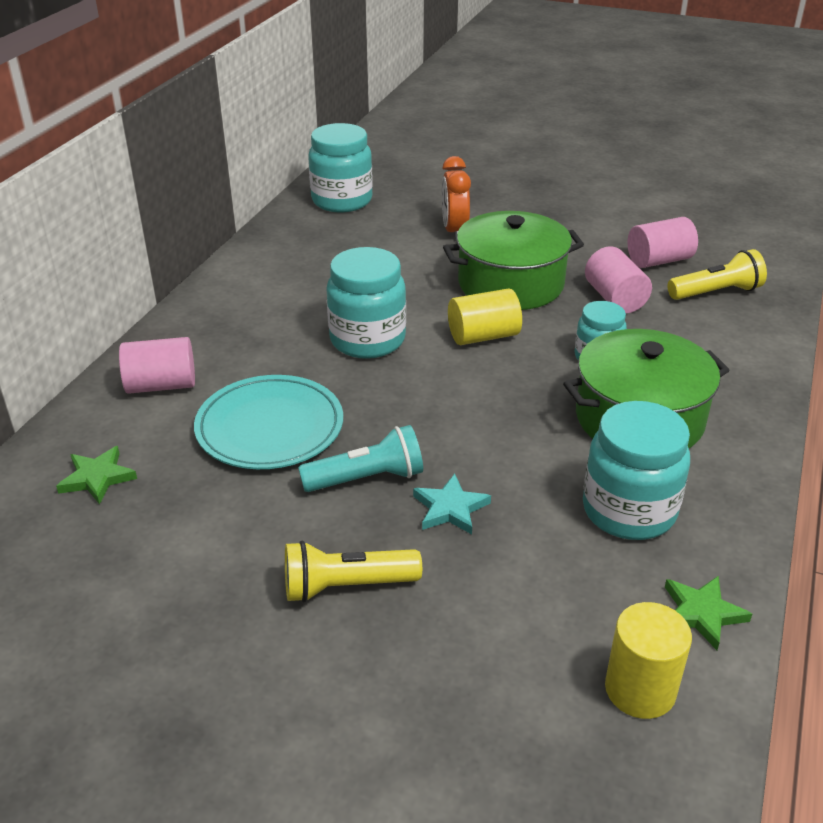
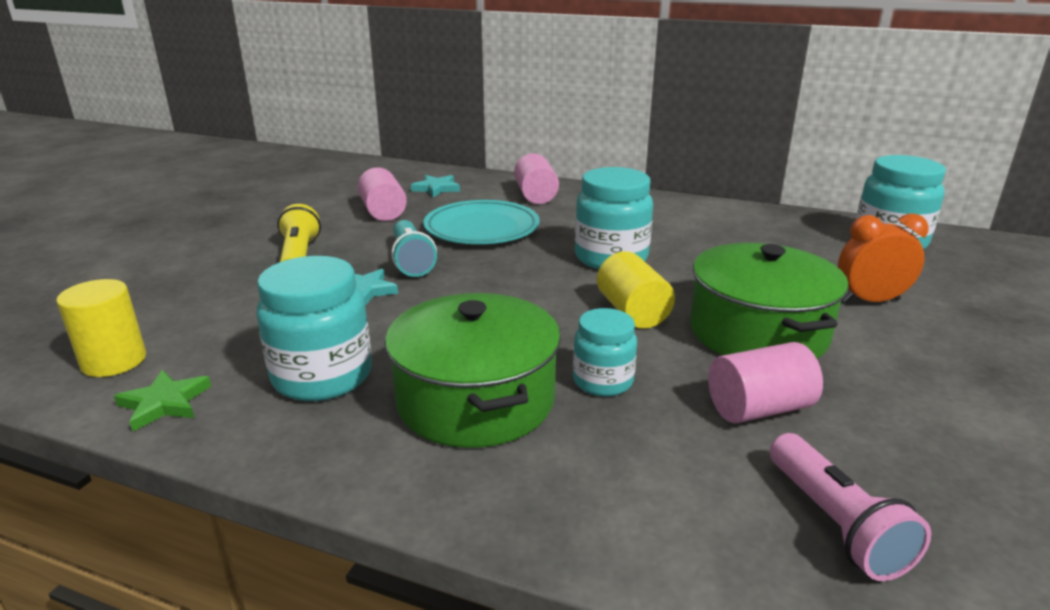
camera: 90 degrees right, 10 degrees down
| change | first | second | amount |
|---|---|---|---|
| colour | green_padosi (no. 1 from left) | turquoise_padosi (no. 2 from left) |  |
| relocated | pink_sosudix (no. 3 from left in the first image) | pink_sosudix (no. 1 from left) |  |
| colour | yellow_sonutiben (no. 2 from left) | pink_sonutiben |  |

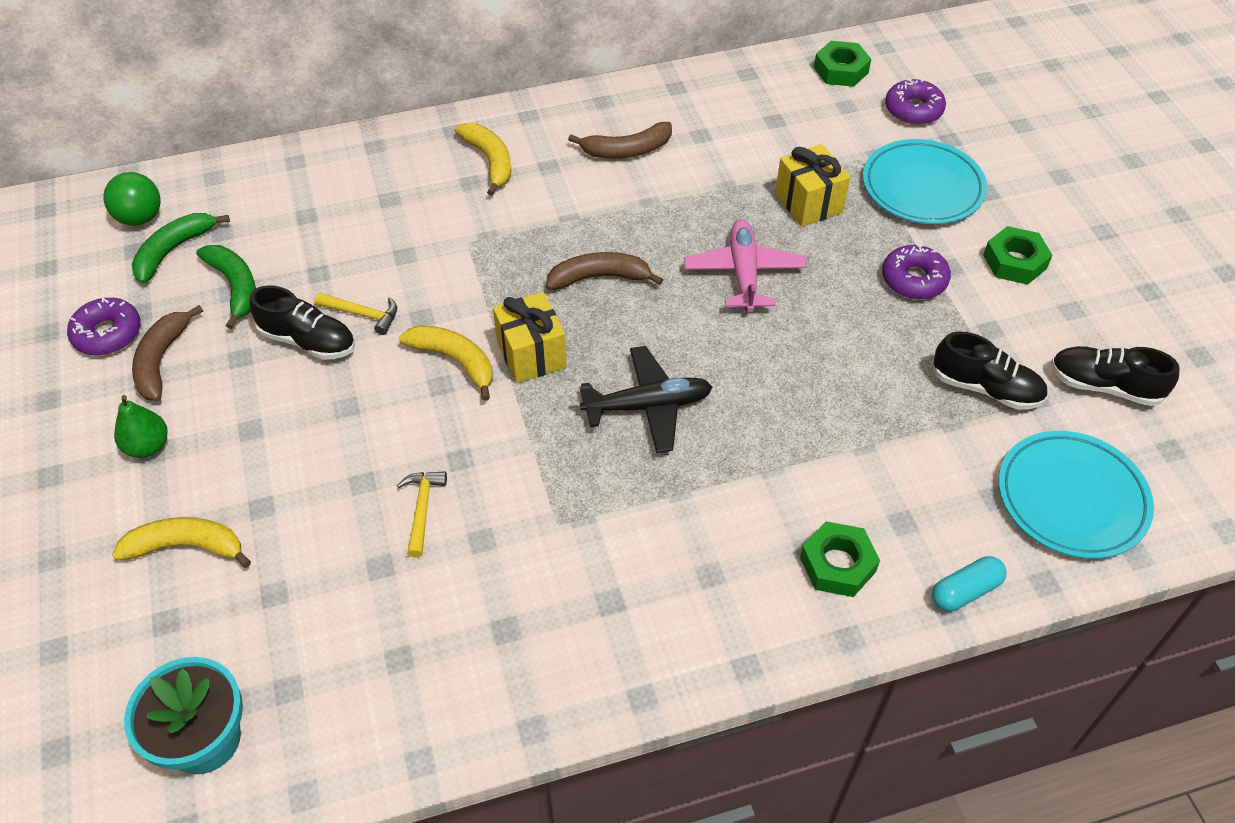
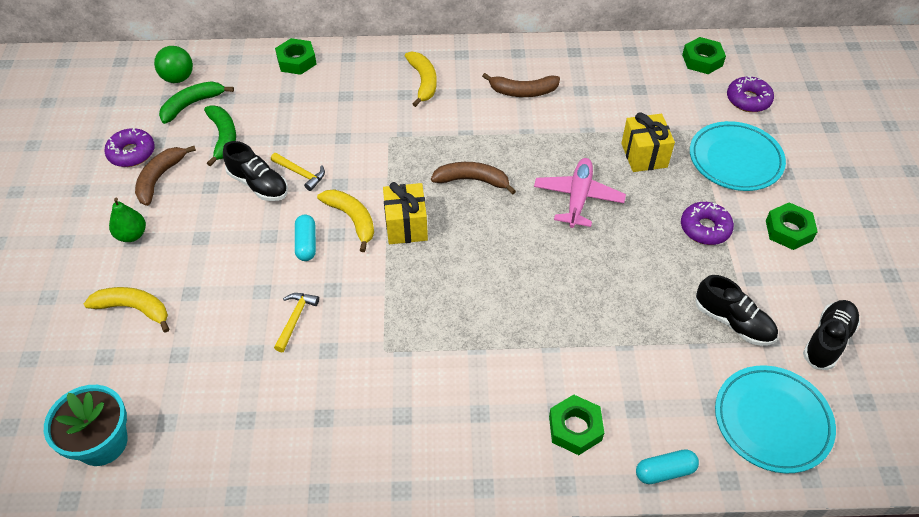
camera: 15 degrees right, 0 degrees up
| change | first | second | amount |
|---|---|---|---|
| missing | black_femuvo |  |  |
| spun | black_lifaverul (no. 3 from left) |  | 90 degrees clockwise |
| appeared |  | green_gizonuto (no. 1 from left) |  |
| appeared |  | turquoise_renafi (no. 1 from left) |  |

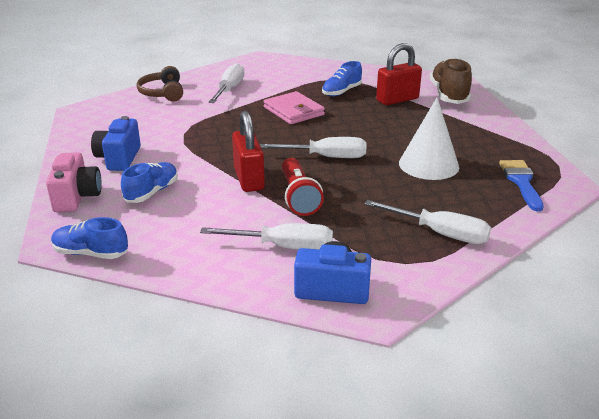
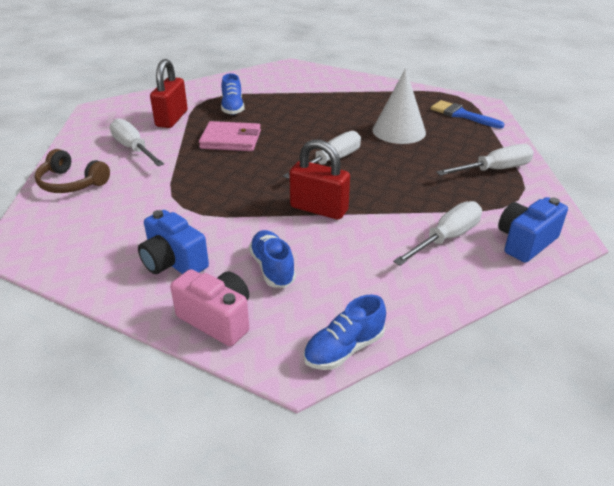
camera: 50 degrees left, 5 degrees up
| change | first | second | amount |
|---|---|---|---|
| missing | red_sonutiben |  |  |
| relocated | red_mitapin (no. 2 from left in the first image) | red_mitapin (no. 1 from left) |  |
| missing | brown_lifaverul |  |  |

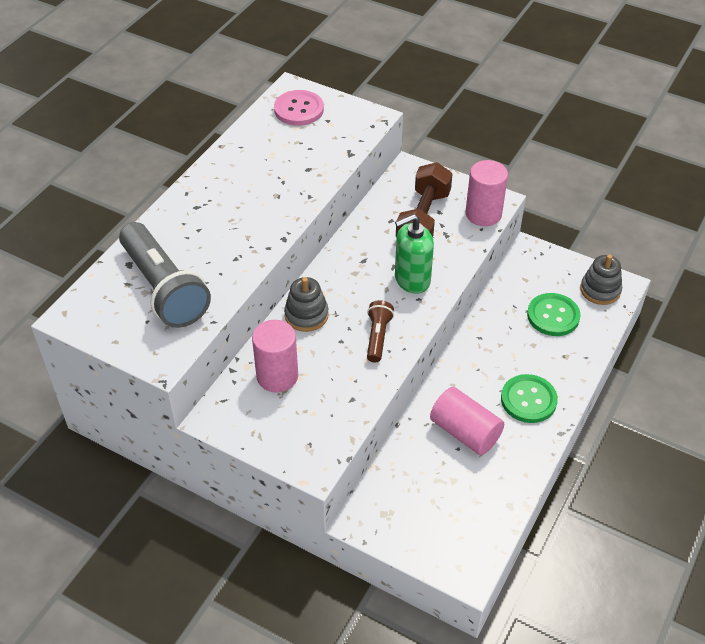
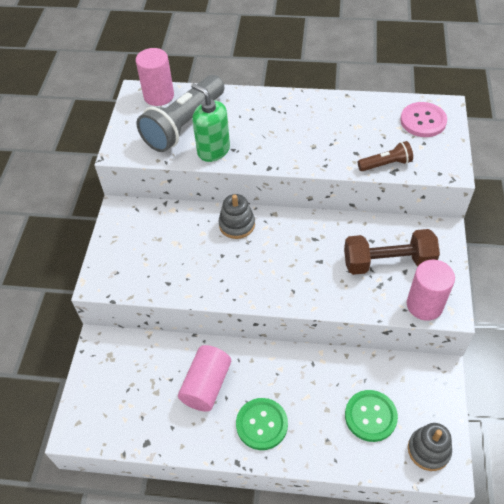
camera: 70 degrees right, 5 degrees up
| change | first | second | amount |
|---|---|---|---|
| relocated | pink_sosudix (no. 1 from left) |  |  |
| relocated | brown_sonutiben |  |  |
| relocated | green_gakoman |  |  |

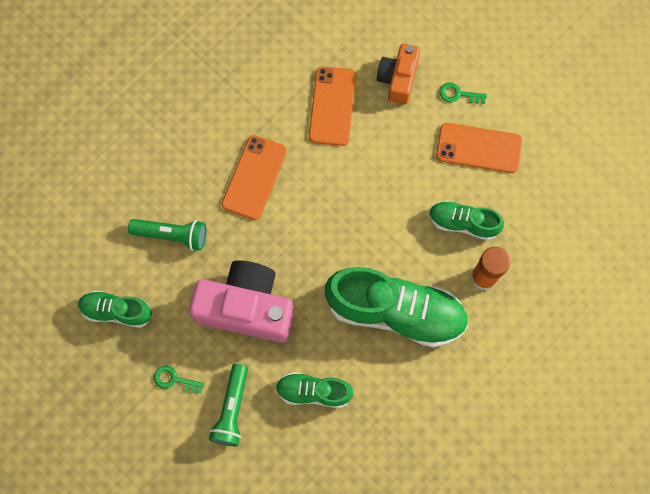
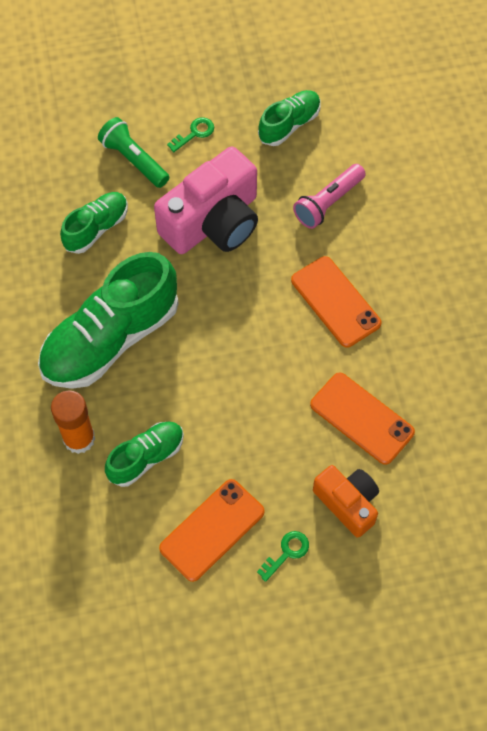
camera: 125 degrees right, 10 degrees down
| change | first | second | amount |
|---|---|---|---|
| colour | green_sonutiben (no. 1 from left) | pink_sonutiben |  |

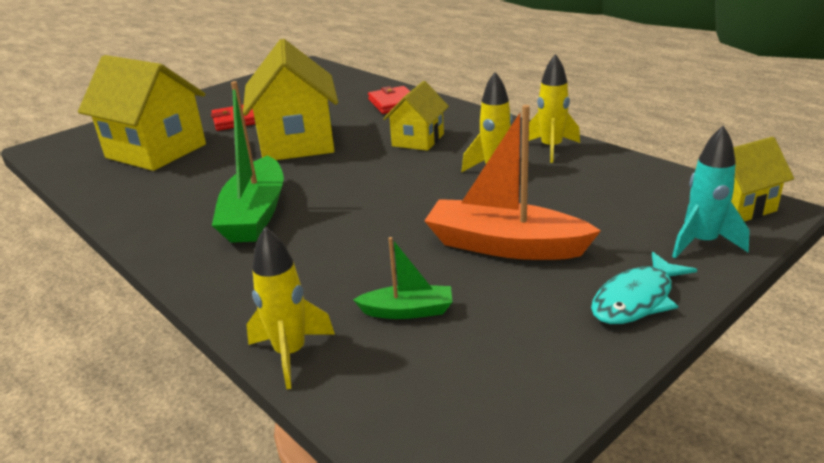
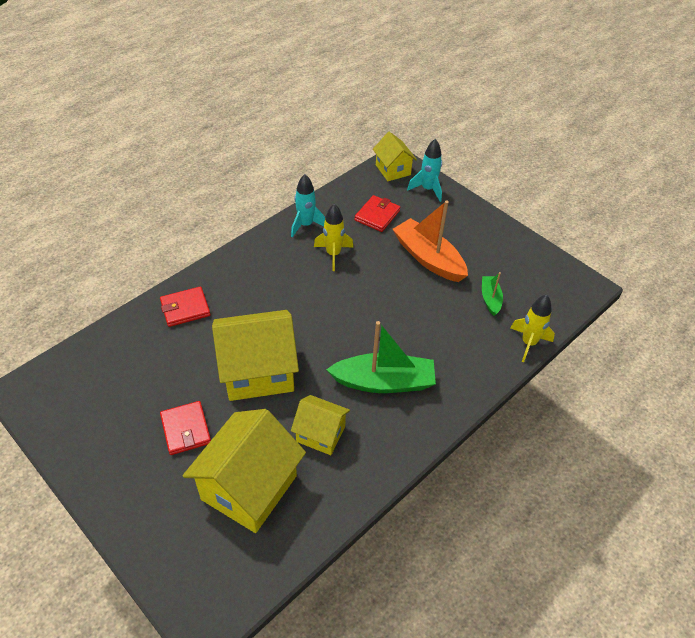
camera: 95 degrees left, 20 degrees up
| change | first | second | amount |
|---|---|---|---|
| relocated | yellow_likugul (no. 3 from left) |  |  |
| spun | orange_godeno |  | 120 degrees clockwise |
| colour | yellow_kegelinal (no. 3 from left) | turquoise_kegelinal (no. 1 from left) |  |
| missing | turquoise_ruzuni |  |  |
| appeared |  | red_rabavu (no. 3 from left) |  |

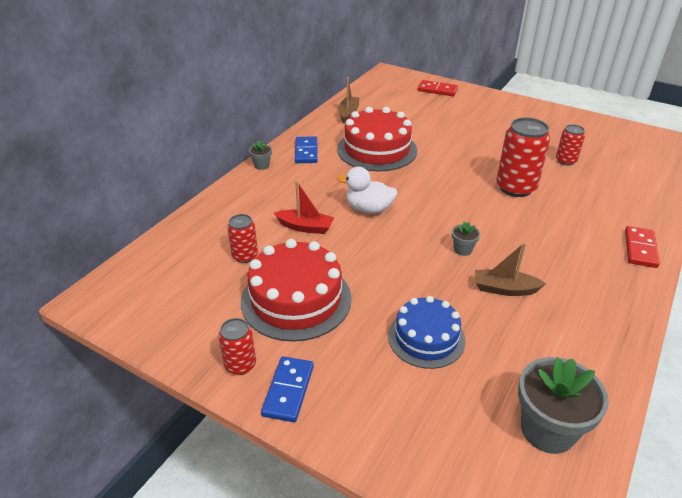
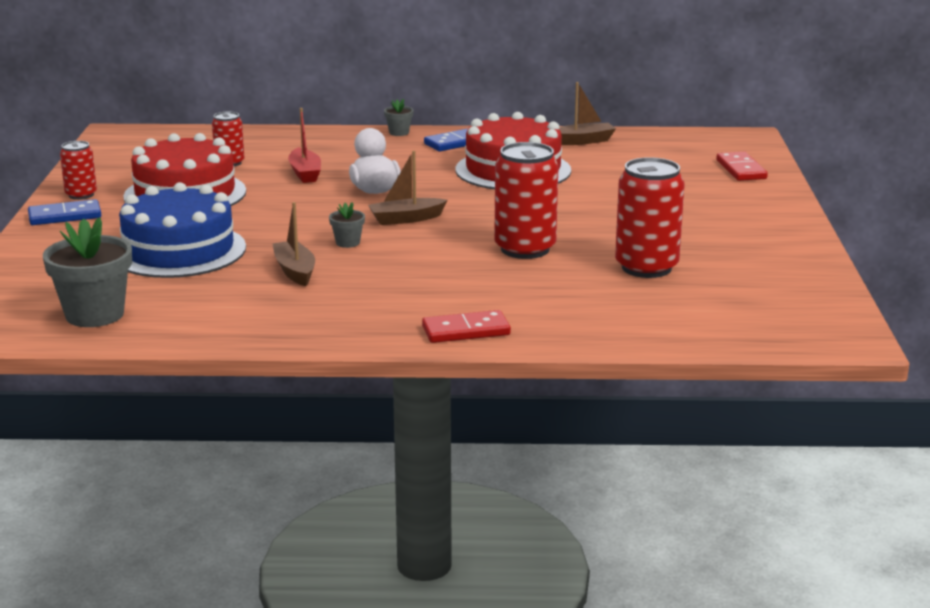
camera: 60 degrees right, 15 degrees down
| change | first | second | amount |
|---|---|---|---|
| size | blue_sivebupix |  | x1.54 |
| size | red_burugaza (no. 4 from left) |  | x1.80 |
| appeared |  | brown_godeno (no. 2 from left) |  |

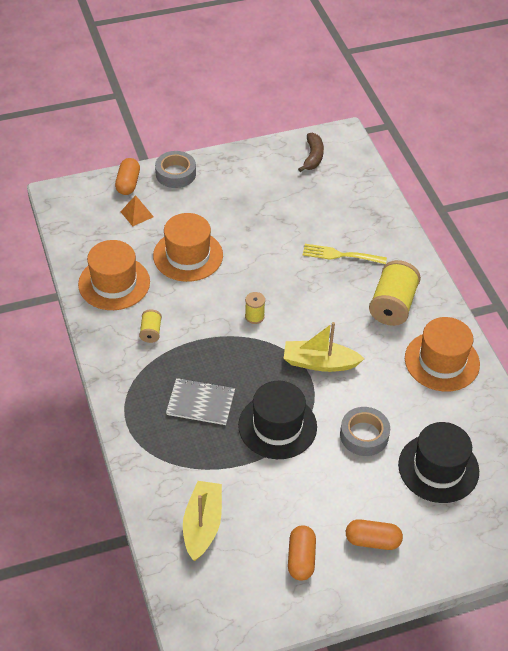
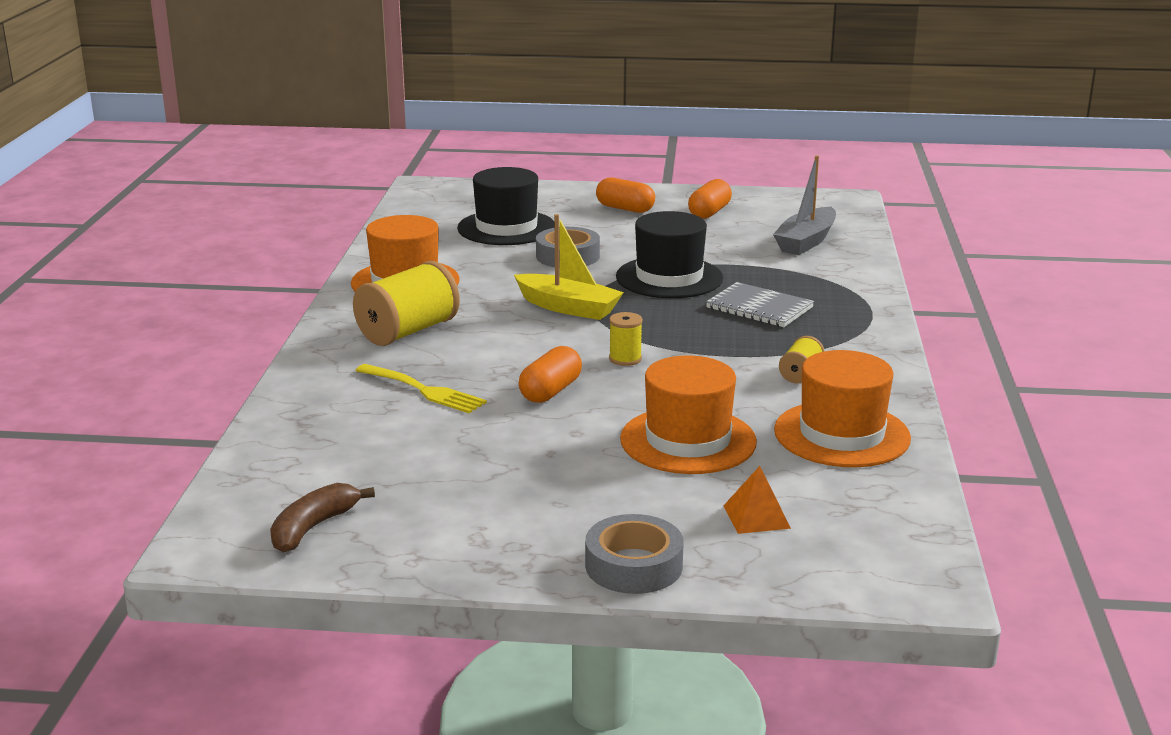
camera: 155 degrees left, 25 degrees down
| change | first | second | amount |
|---|---|---|---|
| relocated | orange_renafi (no. 1 from left) |  |  |
| colour | yellow_godeno (no. 1 from left) | grey_godeno |  |

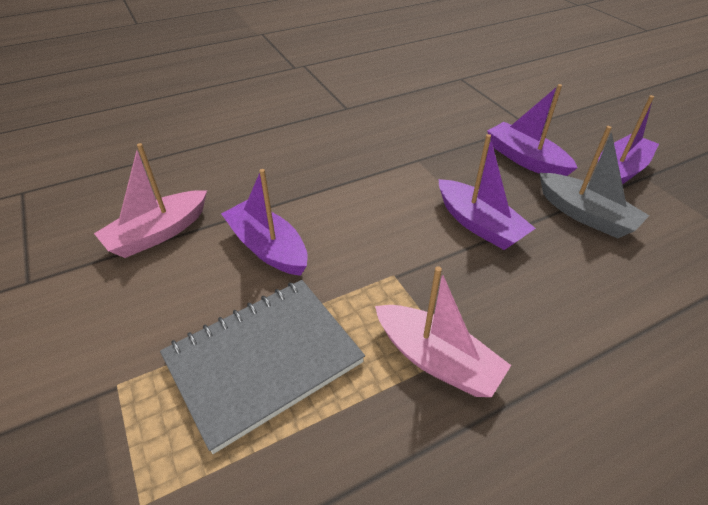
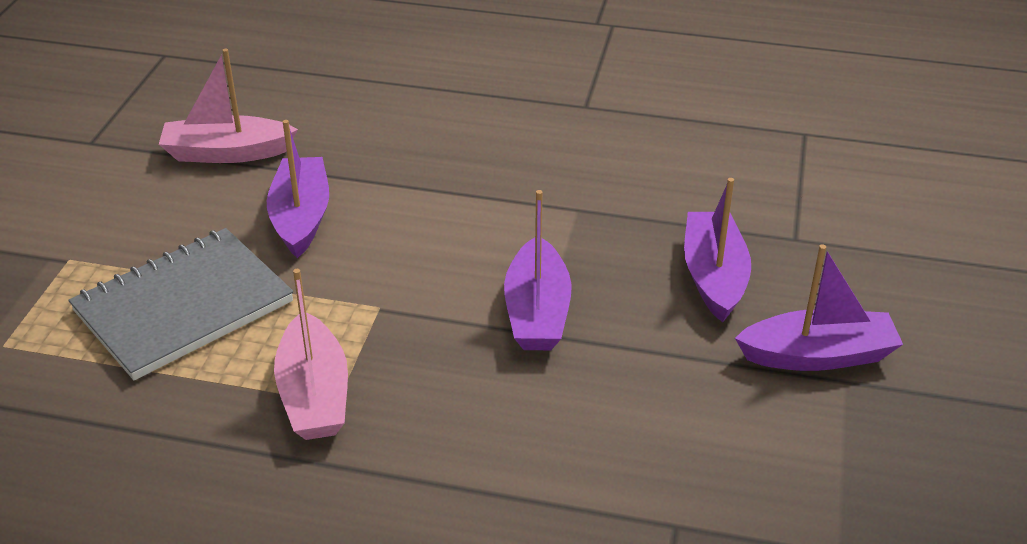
camera: 40 degrees right, 5 degrees down
| change | first | second | amount |
|---|---|---|---|
| spun | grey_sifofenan |  | 45 degrees counterclockwise |
| missing | grey_godeno |  |  |

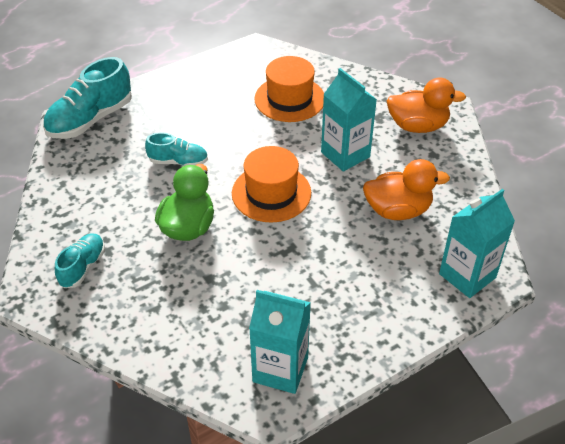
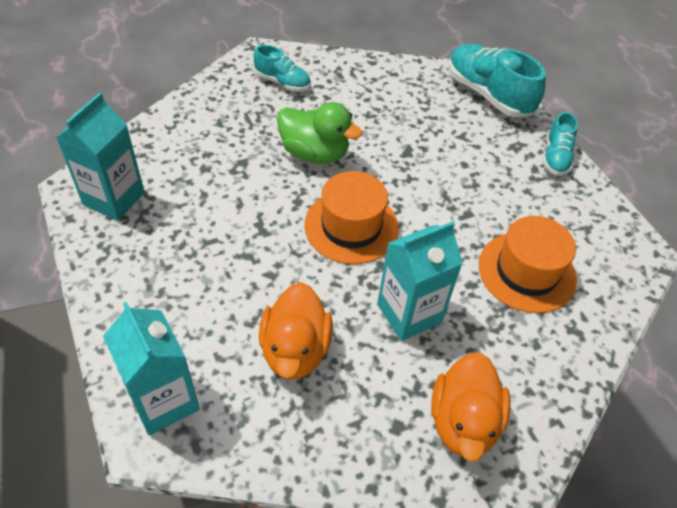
camera: 95 degrees right, 5 degrees up
| change | first | second | amount |
|---|---|---|---|
| relocated | turquoise_lifaverul (no. 3 from left) |  |  |

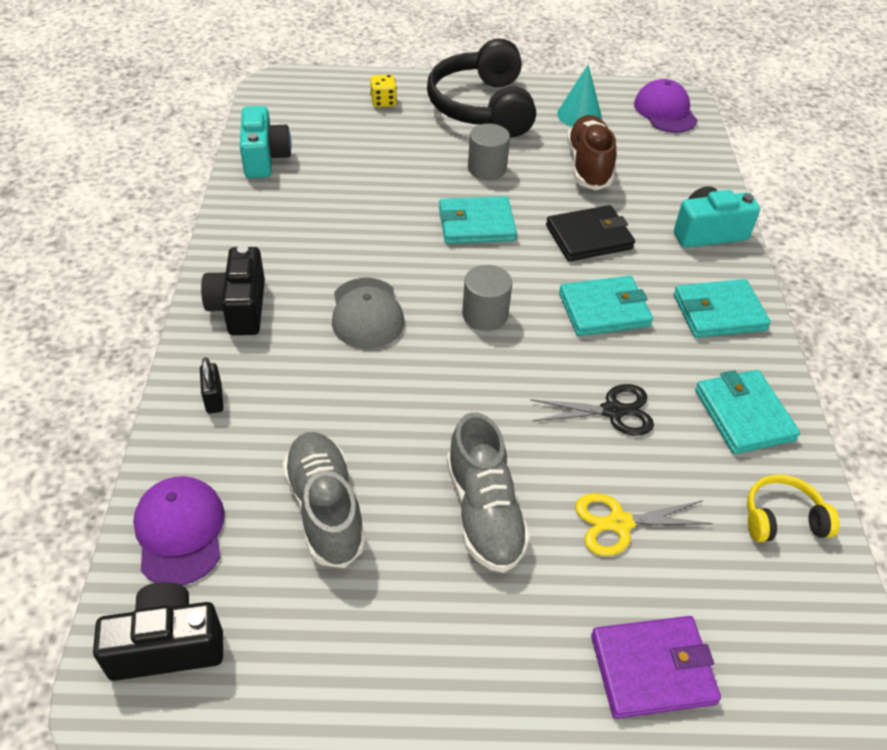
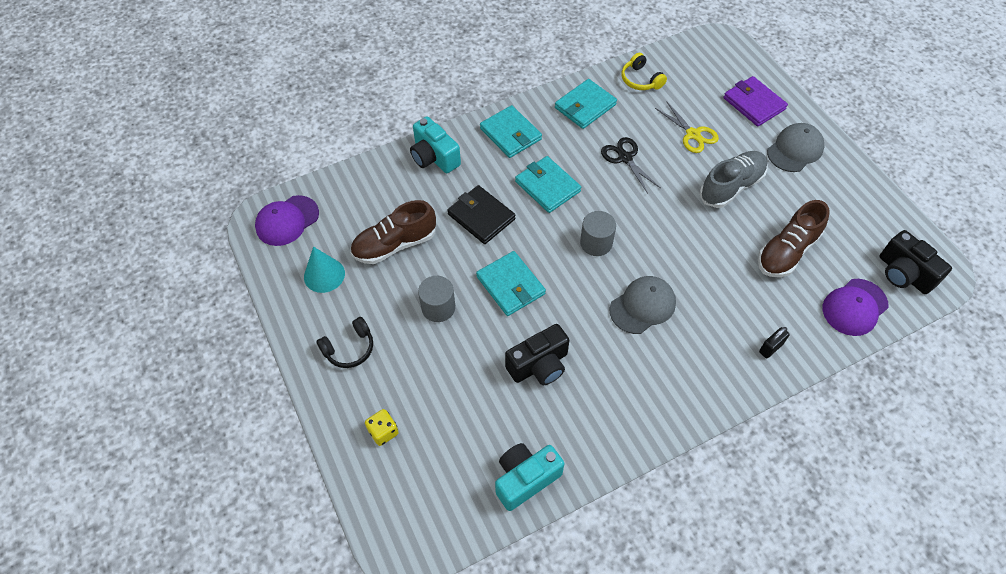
camera: 115 degrees left, 10 degrees up
| change | first | second | amount |
|---|---|---|---|
| relocated | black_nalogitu (no. 2 from left in the first image) | black_nalogitu (no. 1 from left) |  |
| colour | grey_lifaverul (no. 1 from left) | brown_lifaverul (no. 2 from left) |  |
| size | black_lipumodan |  | x0.47 |
| appeared |  | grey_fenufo (no. 2 from left) |  |

